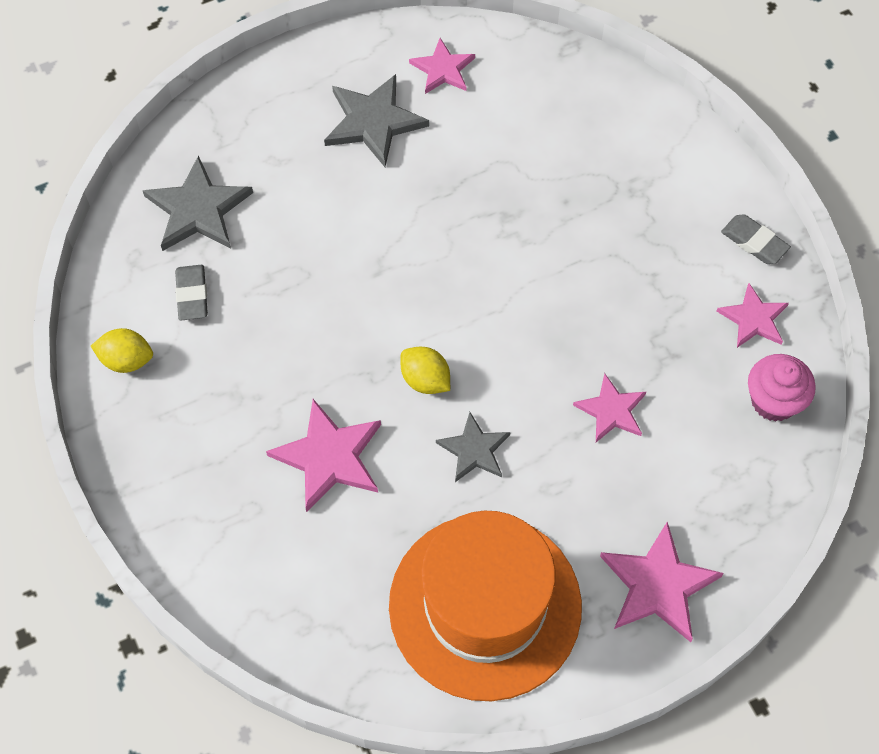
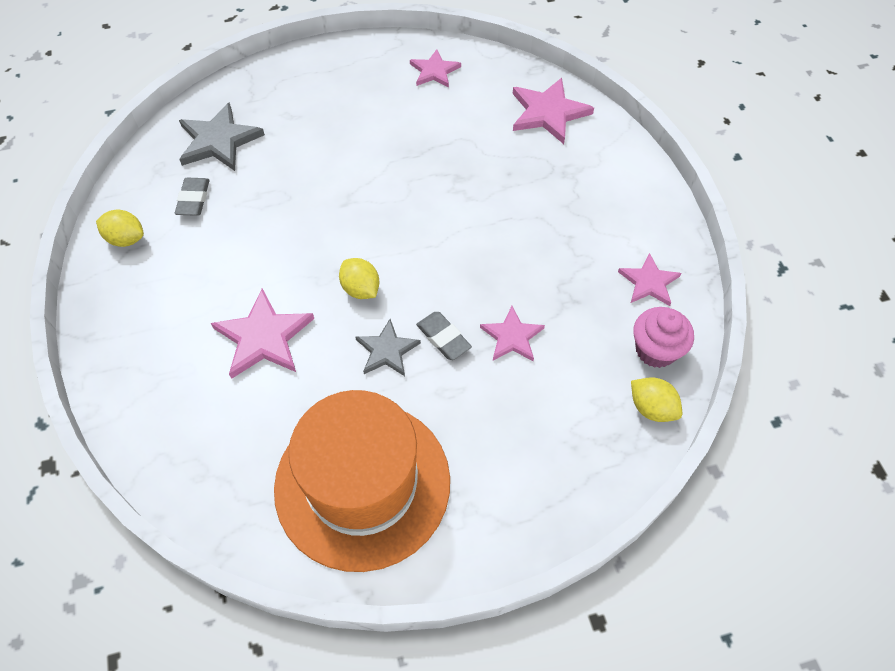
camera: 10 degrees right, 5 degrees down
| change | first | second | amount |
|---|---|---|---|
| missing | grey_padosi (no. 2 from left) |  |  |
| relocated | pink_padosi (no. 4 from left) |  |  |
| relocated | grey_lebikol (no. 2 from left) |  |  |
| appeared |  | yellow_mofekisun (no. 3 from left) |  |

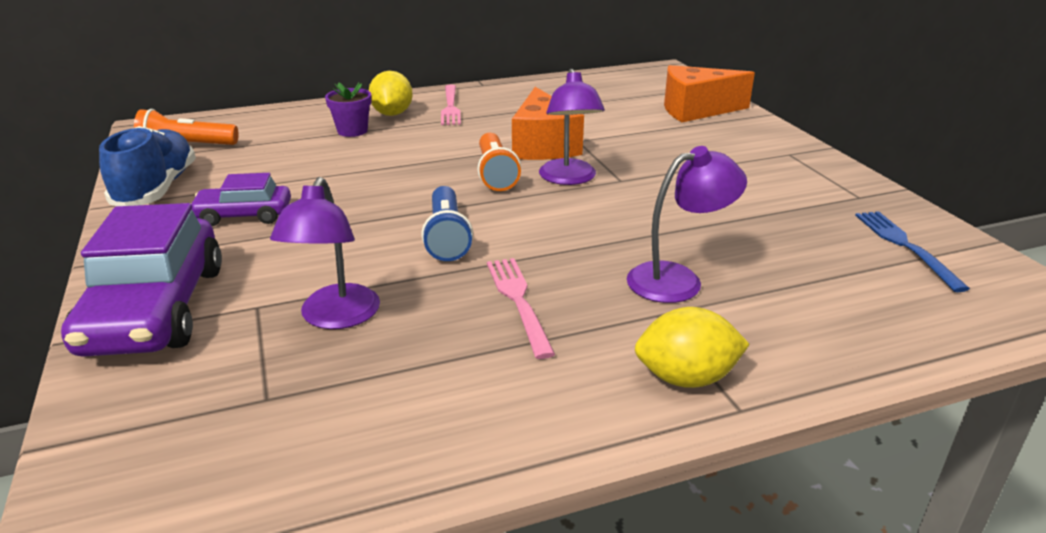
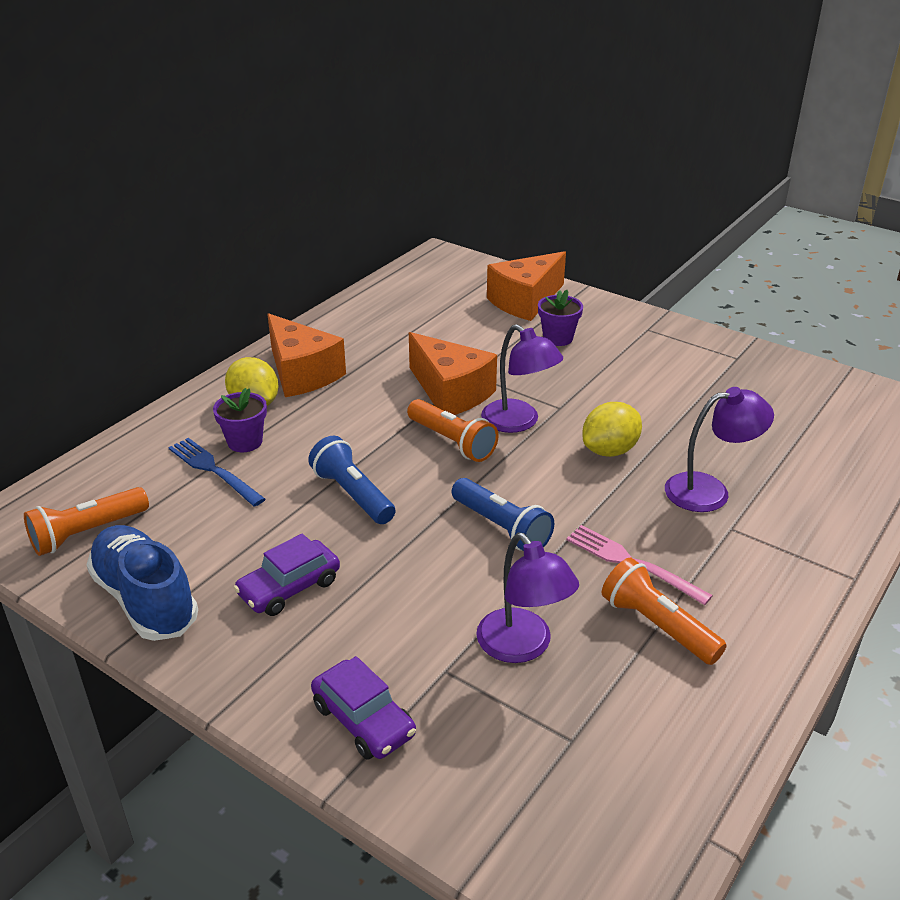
camera: 35 degrees left, 5 degrees up
| change | first | second | amount |
|---|---|---|---|
| size | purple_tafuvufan (no. 1 from left in the first image) | purple_tafuvufan (no. 2 from left) | x0.55 |
| exchanged | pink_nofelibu (no. 1 from left) | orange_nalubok (no. 1 from left) |  |
| spun | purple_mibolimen (no. 3 from left) |  | 45 degrees clockwise |
| relocated | yellow_mofekisun (no. 2 from left) |  |  |
| relocated | blue_nofelibu |  |  |
| appeared |  | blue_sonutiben (no. 1 from left) |  |
| appeared |  | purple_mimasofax (no. 2 from left) |  |
| appeared |  | orange_sonutiben (no. 3 from left) |  |

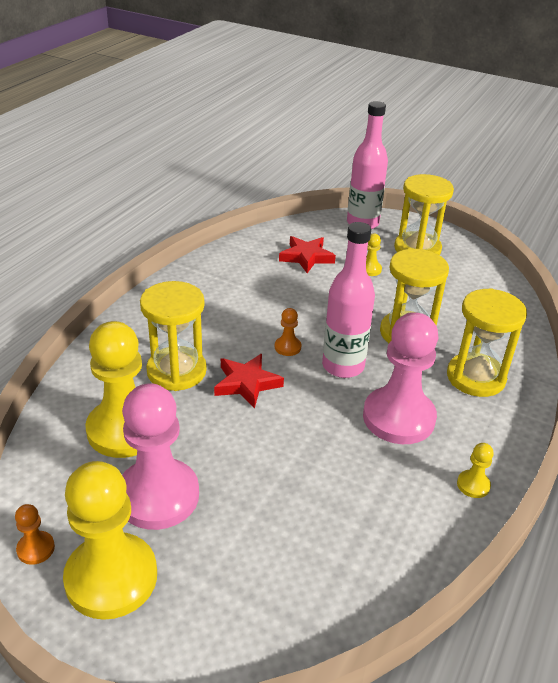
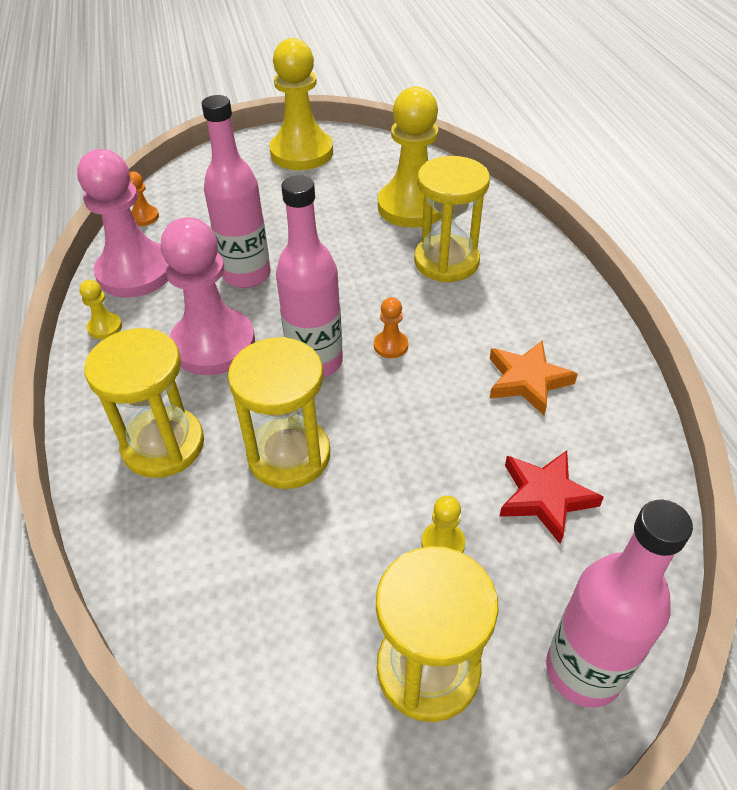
camera: 140 degrees right, 10 degrees up
| change | first | second | amount |
|---|---|---|---|
| relocated | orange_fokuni (no. 1 from left) |  |  |
| relocated | pink_fokuni (no. 1 from left) |  |  |
| missing | red_padosi (no. 1 from left) |  |  |
| appeared |  | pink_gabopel (no. 1 from left) |  |
| appeared |  | orange_padosi |  |

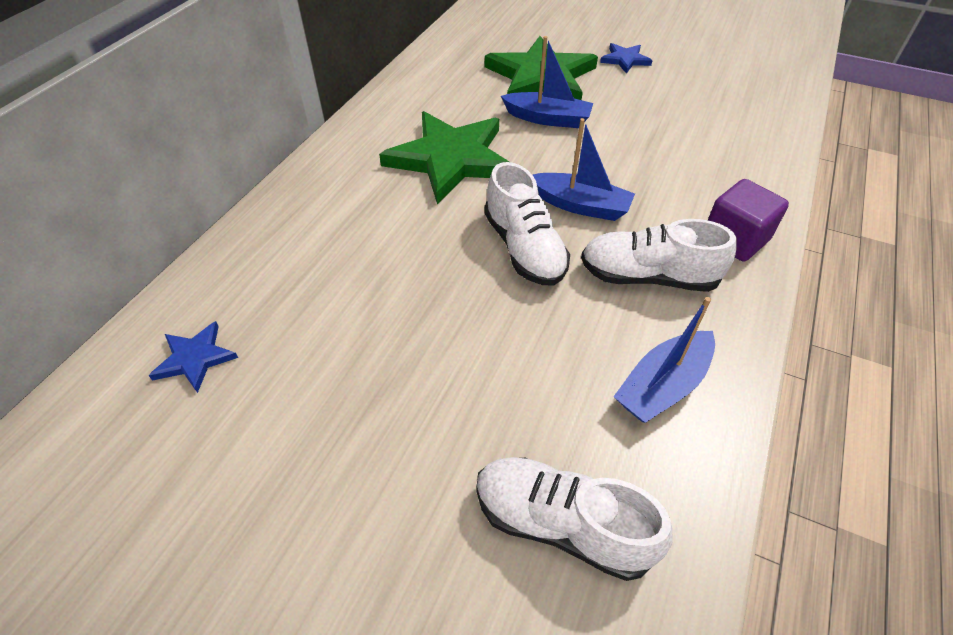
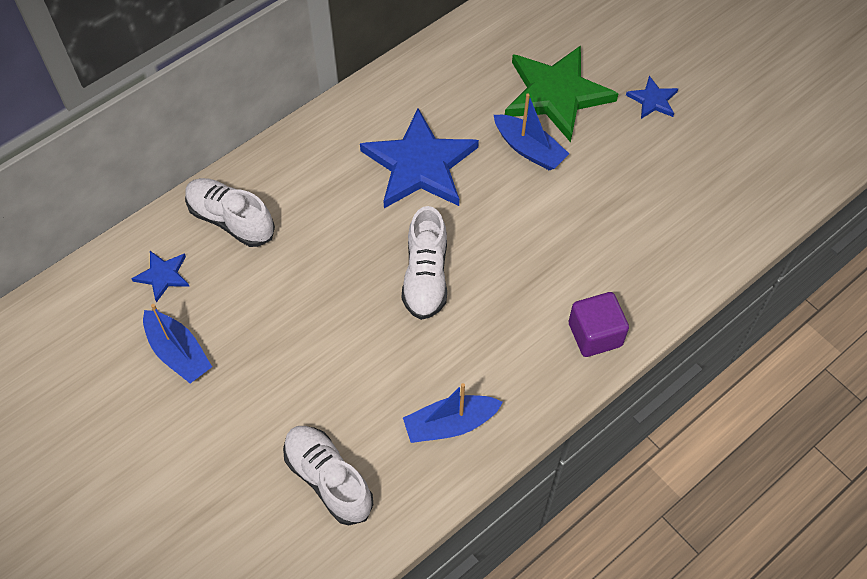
camera: 25 degrees right, 10 degrees up
| change | first | second | amount |
|---|---|---|---|
| colour | green_padosi (no. 1 from left) | blue_padosi (no. 2 from left) |  |
| relocated | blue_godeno (no. 2 from left in the first image) | blue_godeno (no. 1 from left) |  |
| relocated | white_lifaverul (no. 3 from left in the first image) | white_lifaverul (no. 1 from left) |  |

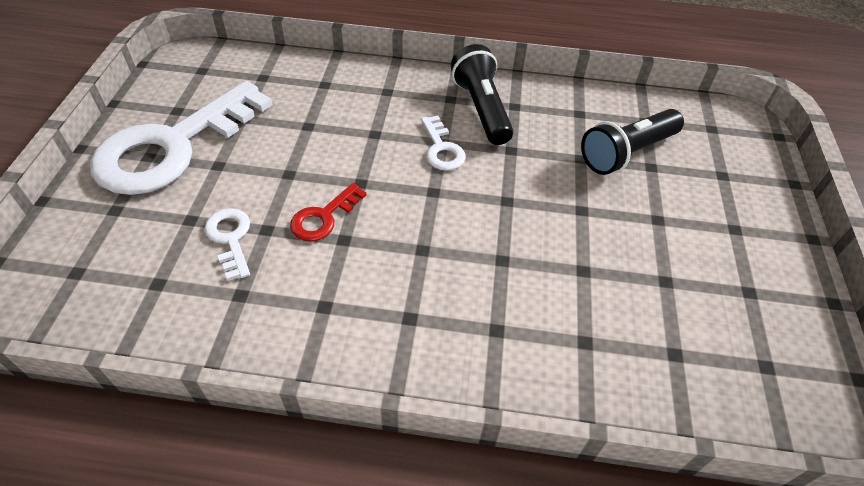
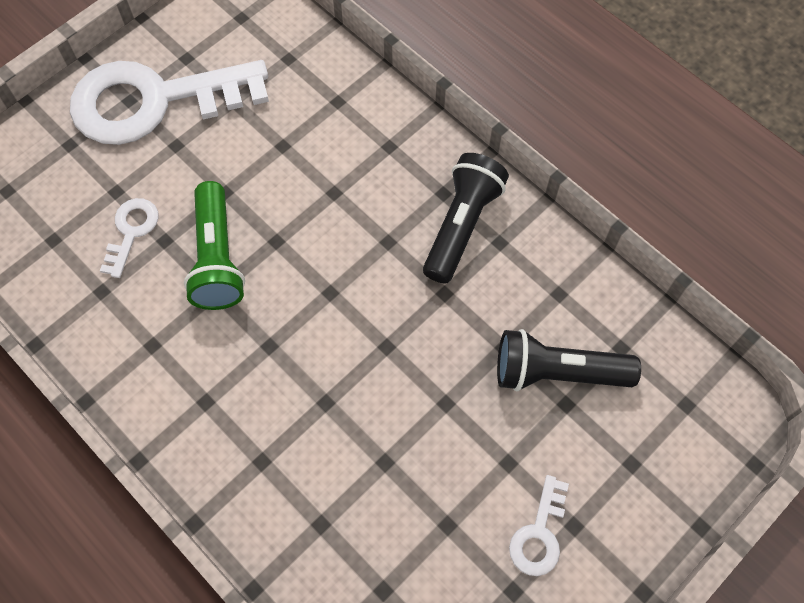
camera: 40 degrees right, 15 degrees up
| change | first | second | amount |
|---|---|---|---|
| exchanged | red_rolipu | green_sonutiben |  |
| relocated | white_rolipu (no. 3 from left) |  |  |

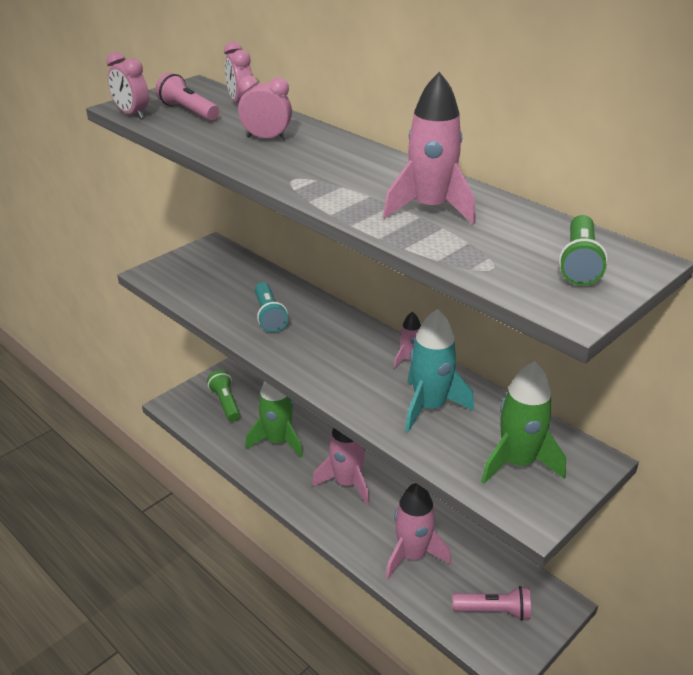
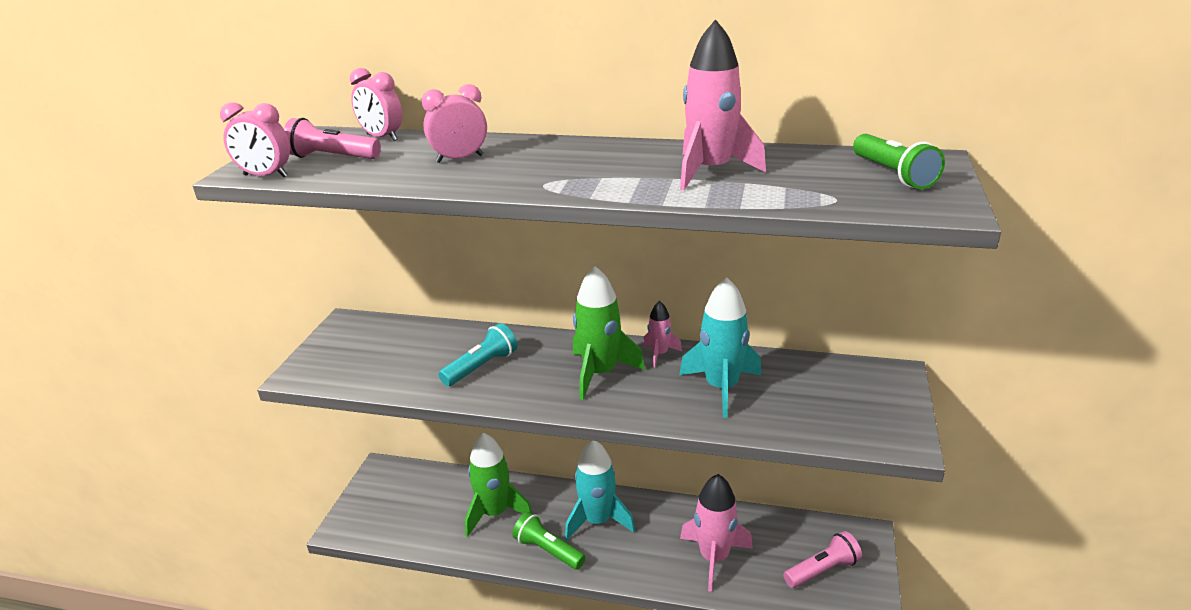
camera: 30 degrees left, 5 degrees down
| change | first | second | amount |
|---|---|---|---|
| relocated | green_sonutiben (no. 1 from left) |  |  |
| spun | turquoise_sonutiben |  | 90 degrees counterclockwise |
| colour | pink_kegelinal (no. 1 from left) | turquoise_kegelinal (no. 1 from left) |  |
| relocated | green_kegelinal (no. 2 from left) |  |  |

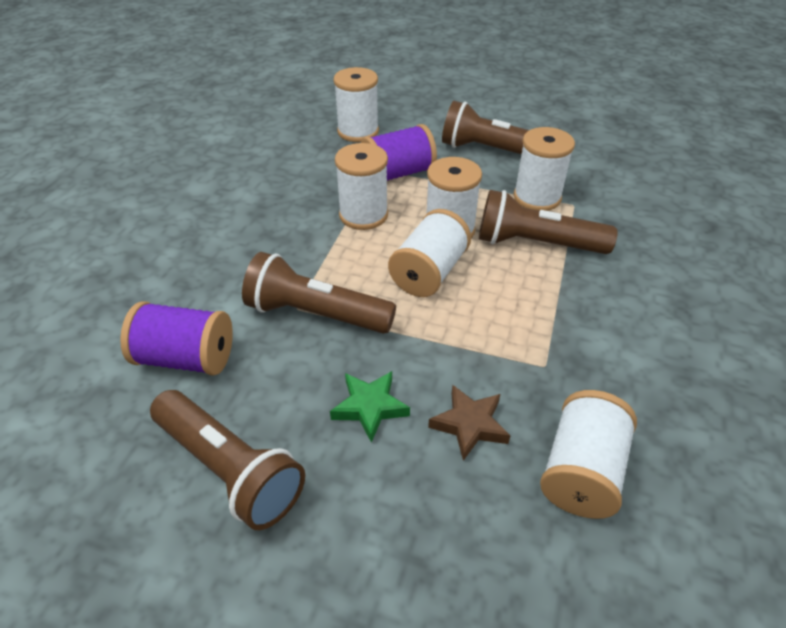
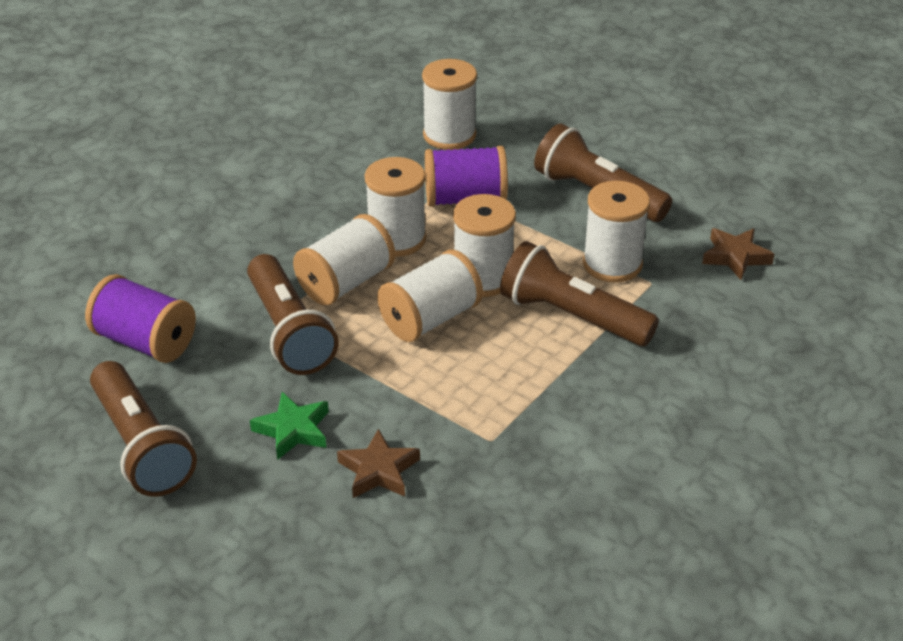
camera: 20 degrees right, 5 degrees down
| change | first | second | amount |
|---|---|---|---|
| spun | brown_sonutiben (no. 2 from left) |  | 150 degrees counterclockwise |
| relocated | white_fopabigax (no. 6 from left in the first image) | white_fopabigax (no. 1 from left) |  |
| appeared |  | brown_padosi (no. 2 from left) |  |

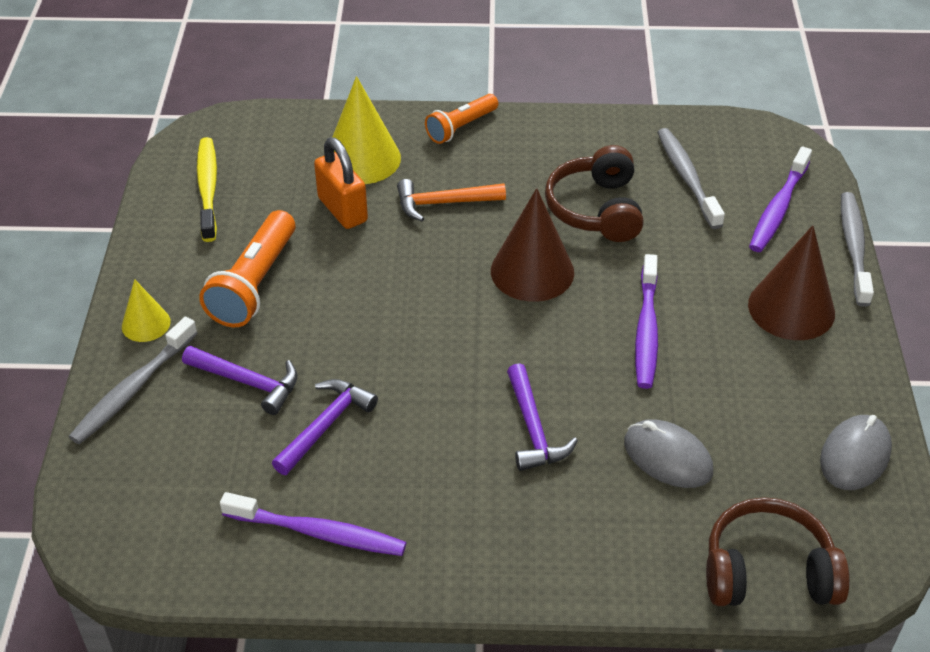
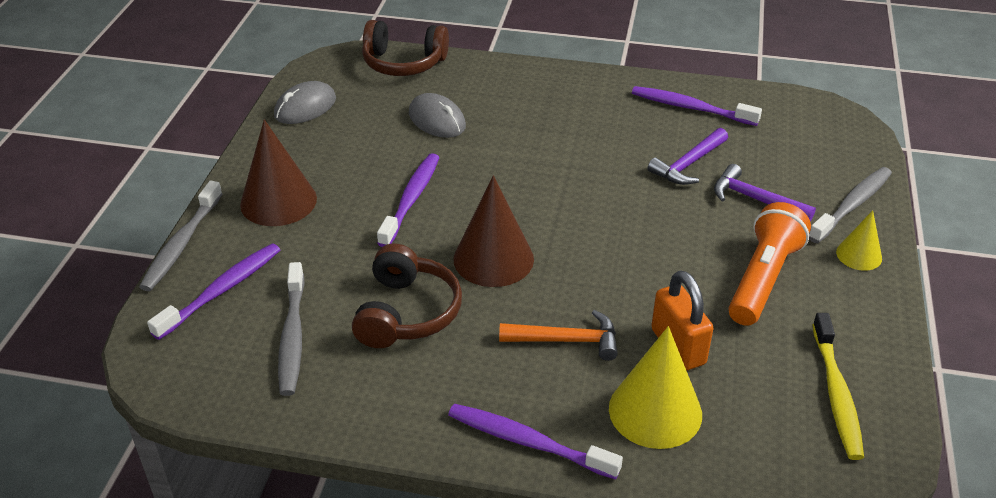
camera: 170 degrees left, 5 degrees down
| change | first | second | amount |
|---|---|---|---|
| exchanged | orange_sonutiben (no. 2 from left) | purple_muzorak (no. 3 from left) |  |
| missing | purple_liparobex (no. 3 from left) |  |  |

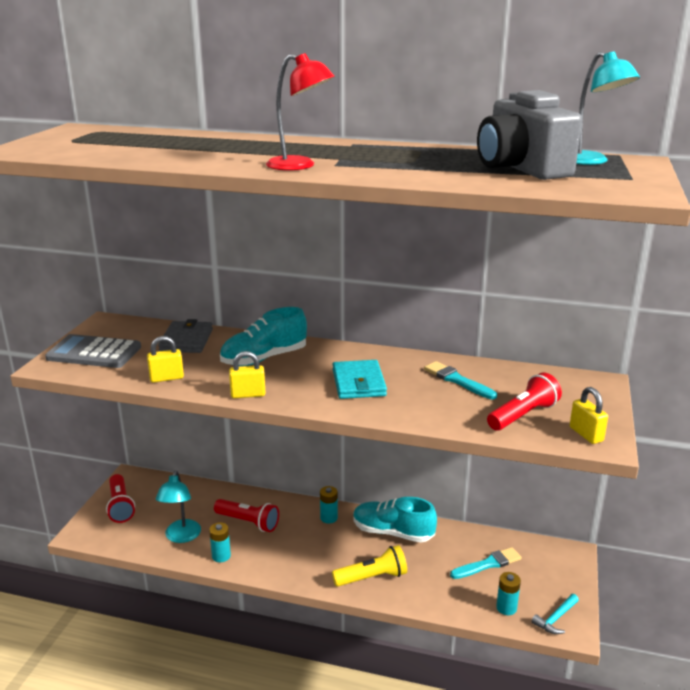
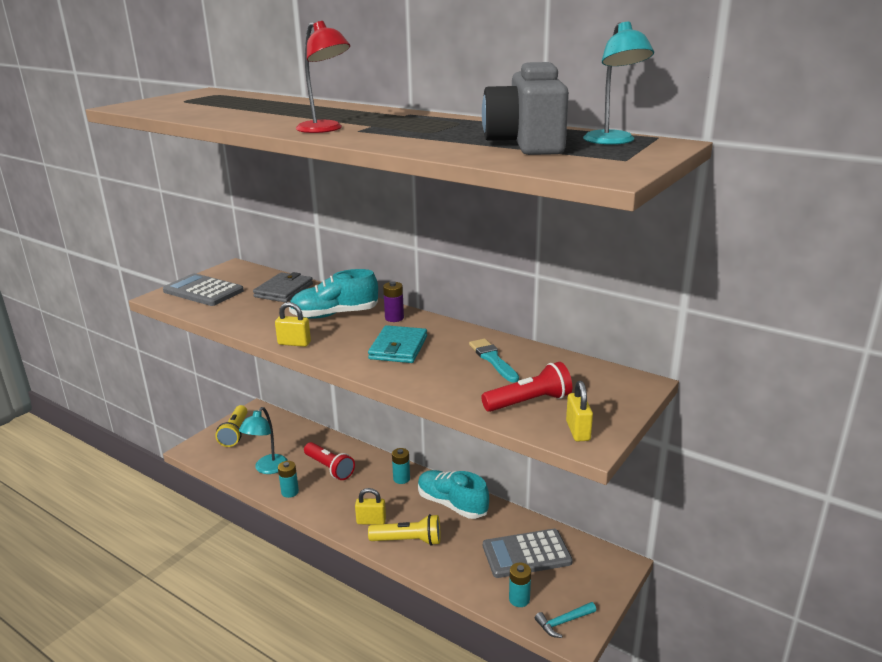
camera: 20 degrees right, 0 degrees up
| change | first | second | amount |
|---|---|---|---|
| colour | red_sonutiben (no. 1 from left) | yellow_sonutiben (no. 1 from left) |  |
| relocated | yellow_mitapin (no. 1 from left in the first image) | yellow_mitapin (no. 2 from left) |  |
| exchanged | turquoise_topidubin (no. 2 from left) | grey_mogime (no. 2 from left) |  |
| appeared |  | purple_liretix |  |

